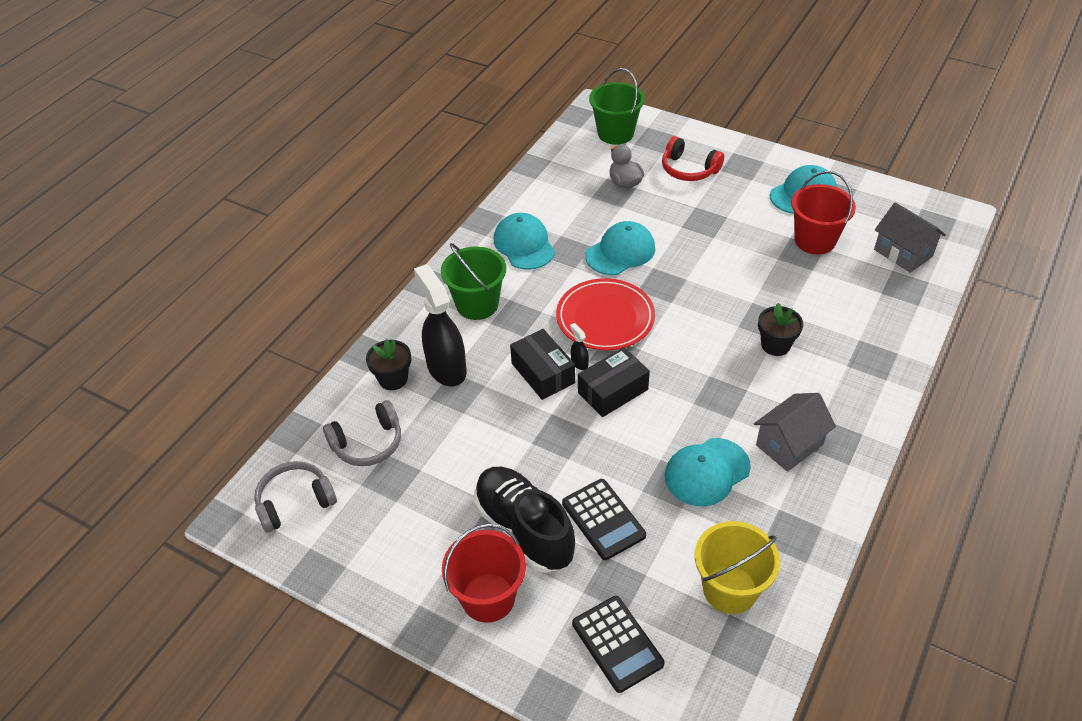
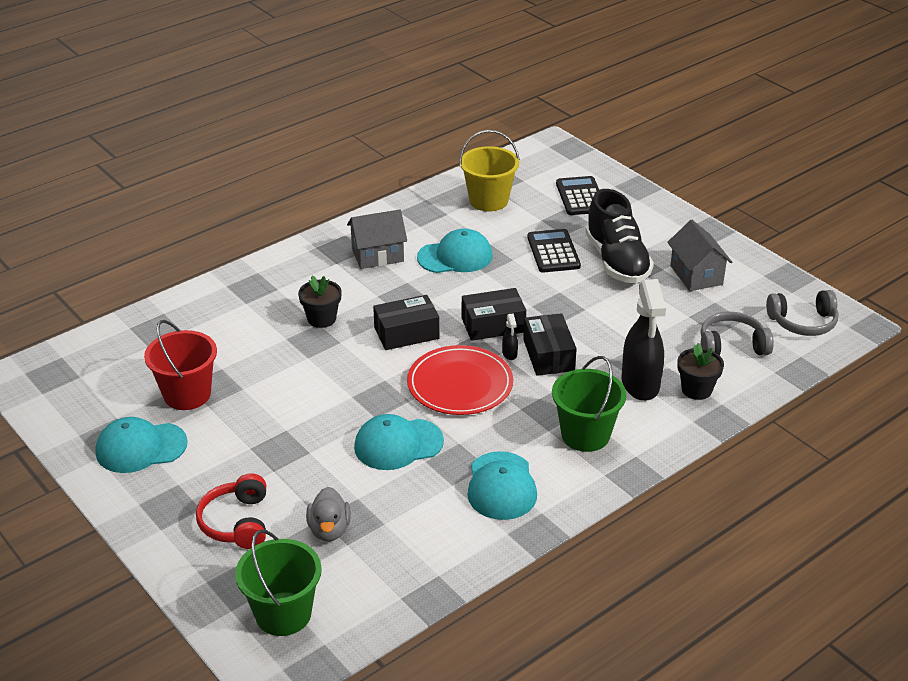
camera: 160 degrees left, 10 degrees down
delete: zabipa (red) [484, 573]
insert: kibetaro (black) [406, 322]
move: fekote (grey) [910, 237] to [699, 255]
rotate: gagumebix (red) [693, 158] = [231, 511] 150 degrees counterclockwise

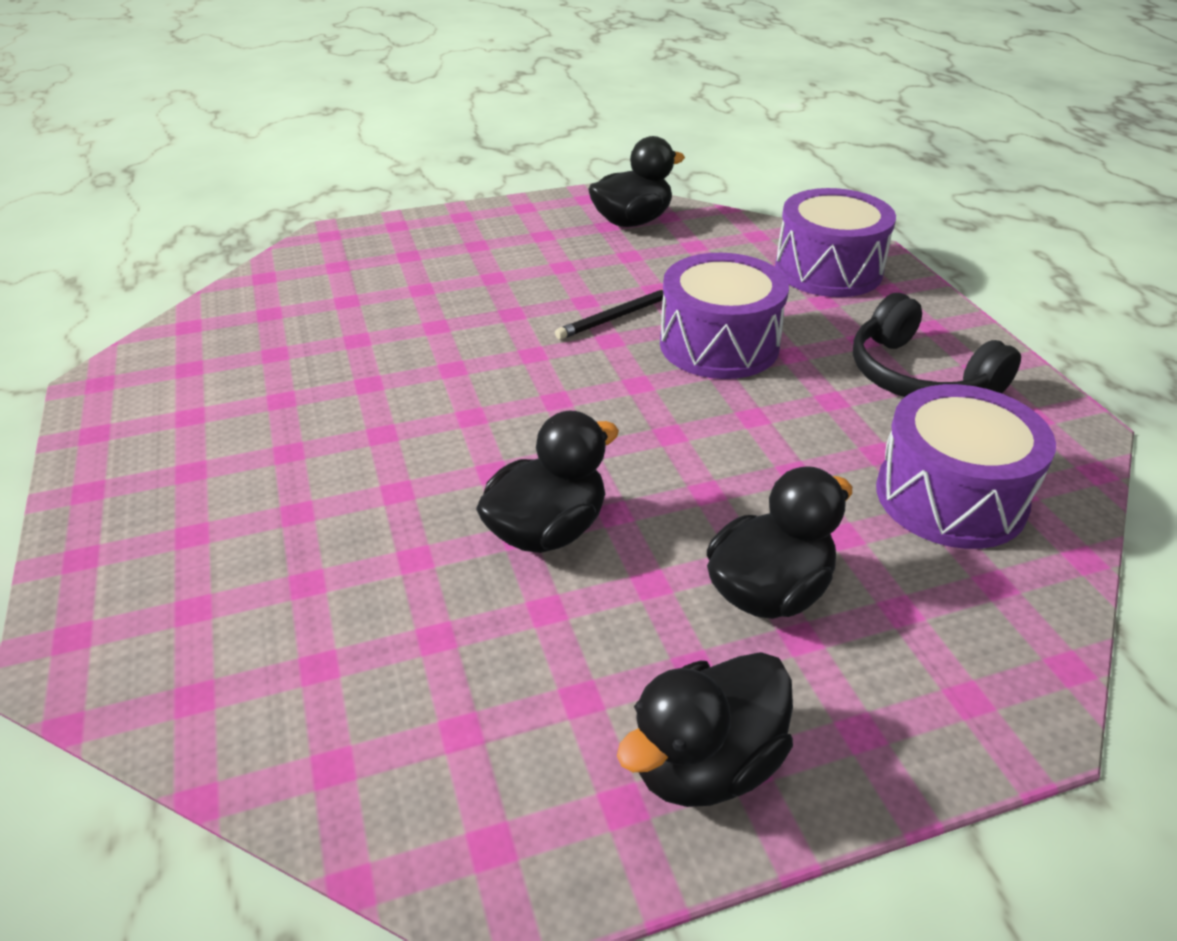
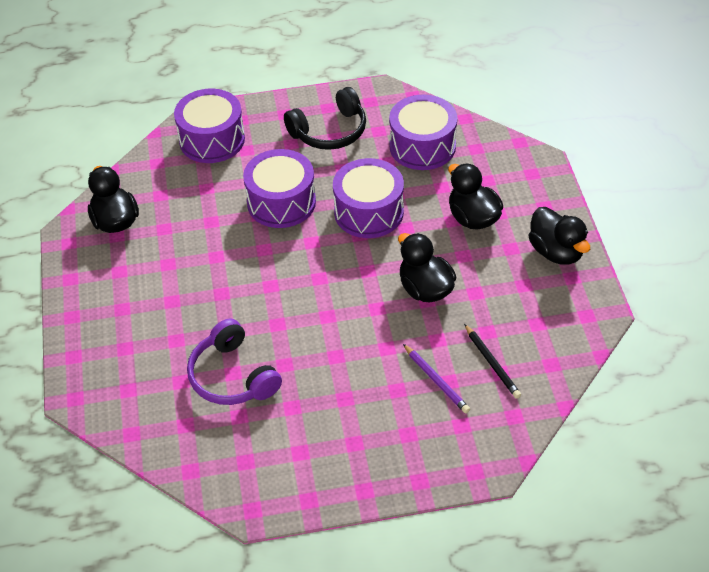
camera: 80 degrees left, 10 degrees up
insert: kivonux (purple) [368, 198]; gagumebix (purple) [234, 362]; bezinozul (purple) [436, 378]
move: bezinozul (black) [609, 314] to [492, 361]

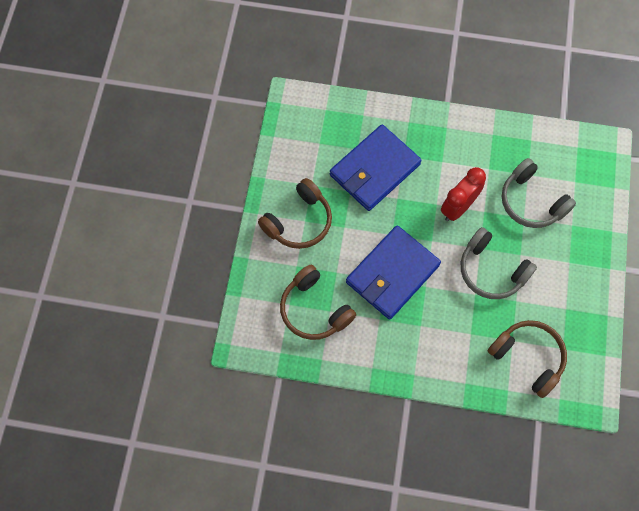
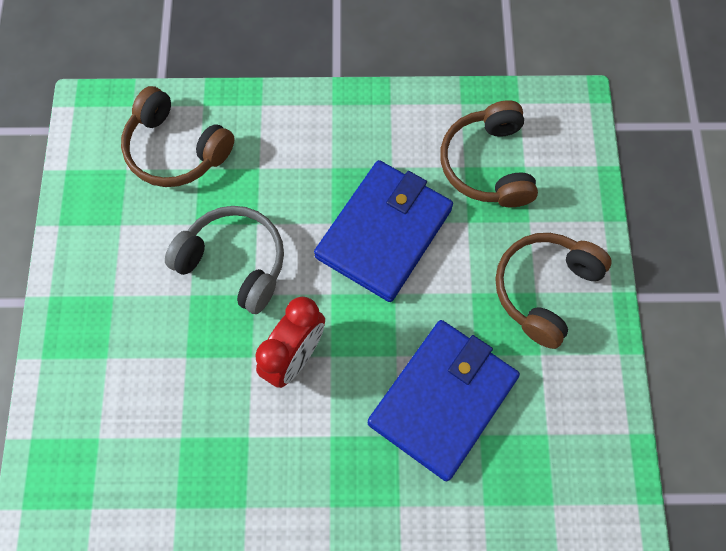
camera: 170 degrees right, 0 degrees up
delete: gagumebix (grey) [538, 193]
rotate: gagumebix (brown) [318, 302] = [489, 153] 135 degrees counterclockwise

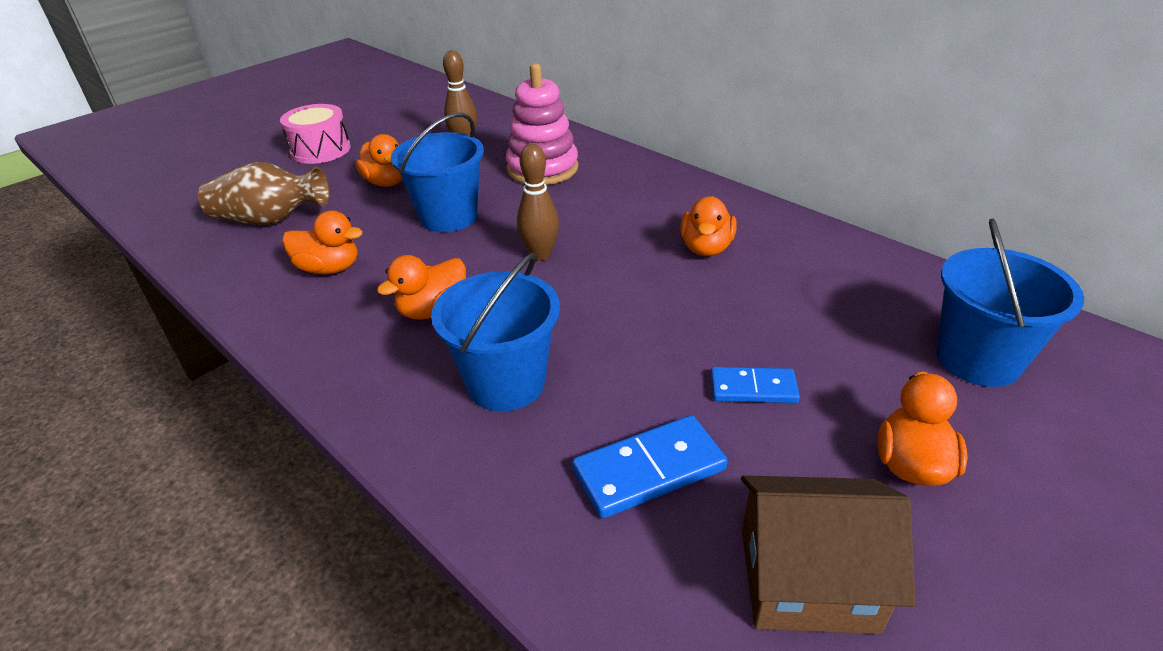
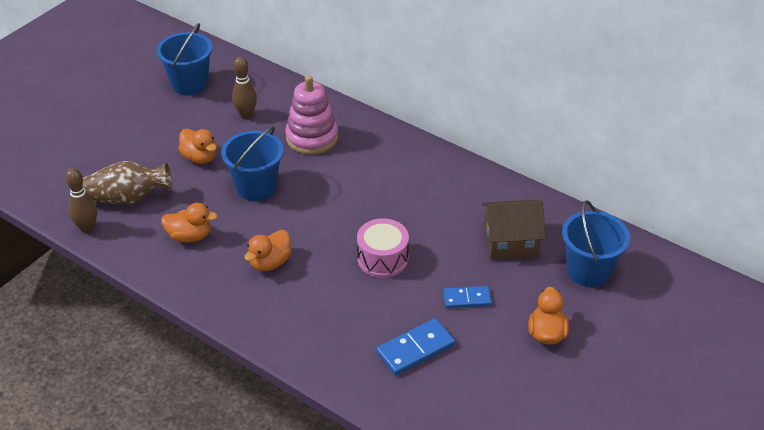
camera: 10 degrees left, 5 degrees up
delete: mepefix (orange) [708, 226]
move: kivonux (pink) [315, 134] to [383, 248]; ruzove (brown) [538, 202] to [81, 200]; zabipa (blue) [495, 332] to [184, 59]; fekote (brown) [828, 554] to [514, 230]

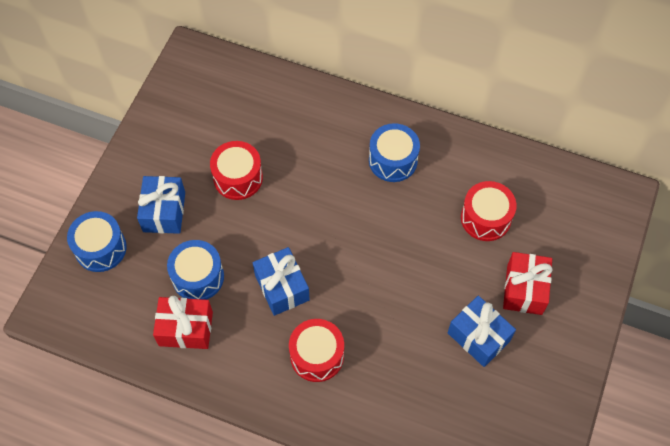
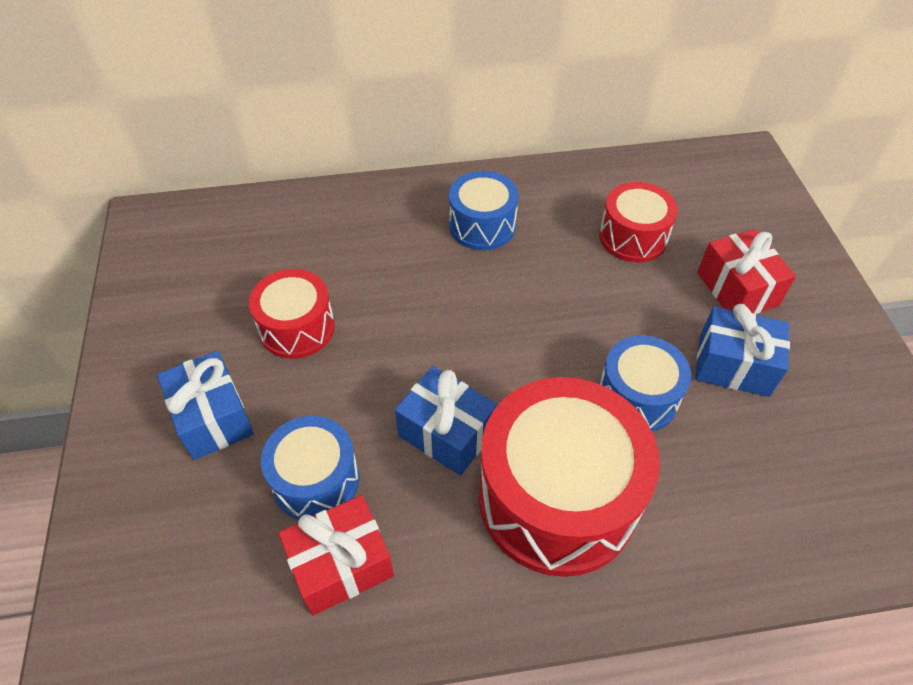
camera: 30 degrees left, 10 degrees down
move: kivonux (blue) [97, 241] to [645, 383]
resize: kivonux (red) [316, 350] = [569, 477] x1.81

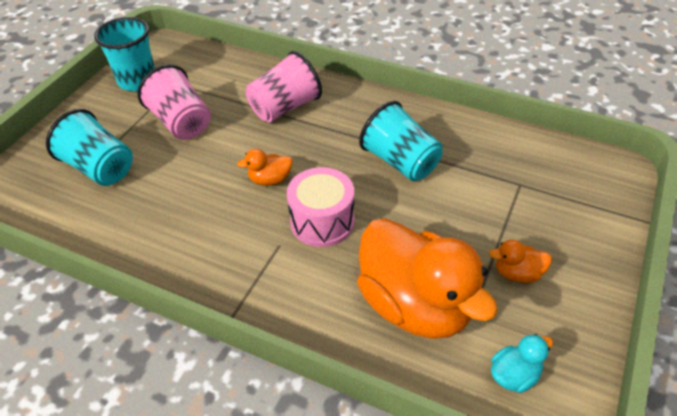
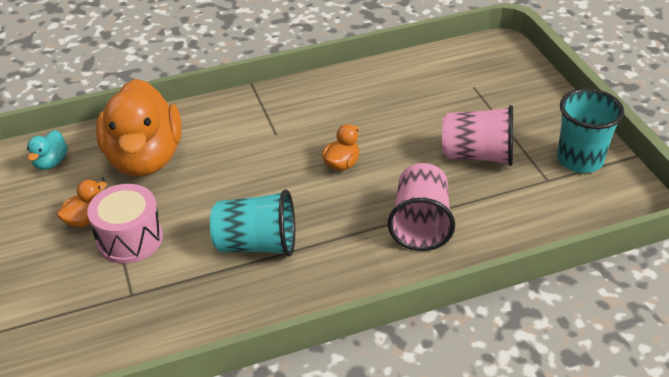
camera: 135 degrees right, 5 degrees down
delete: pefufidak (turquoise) [89, 147]
move: kivonux (pink) [320, 207] to [125, 224]
rotate: mepefix (orange) [427, 278] = [139, 127] 105 degrees counterclockwise

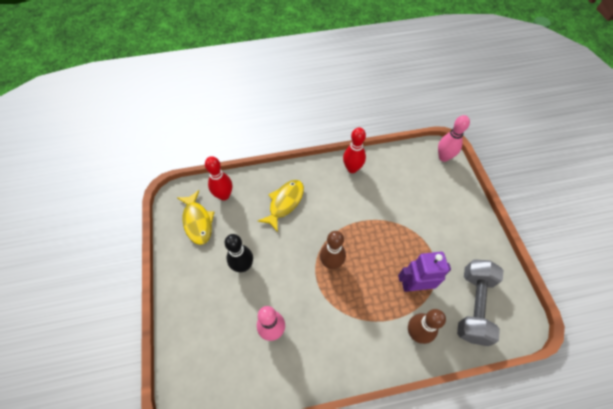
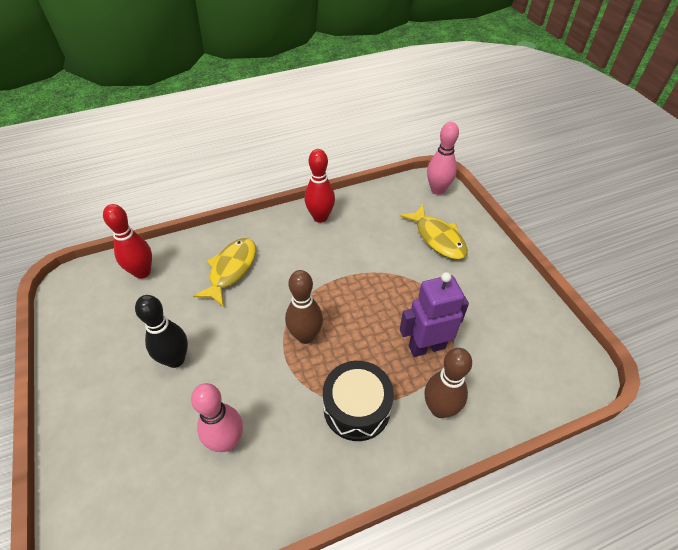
camera: 10 degrees left, 10 degrees down
delete: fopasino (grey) [480, 302]
insert: kivonux (black) [358, 401]
move: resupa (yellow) [195, 217] to [434, 232]

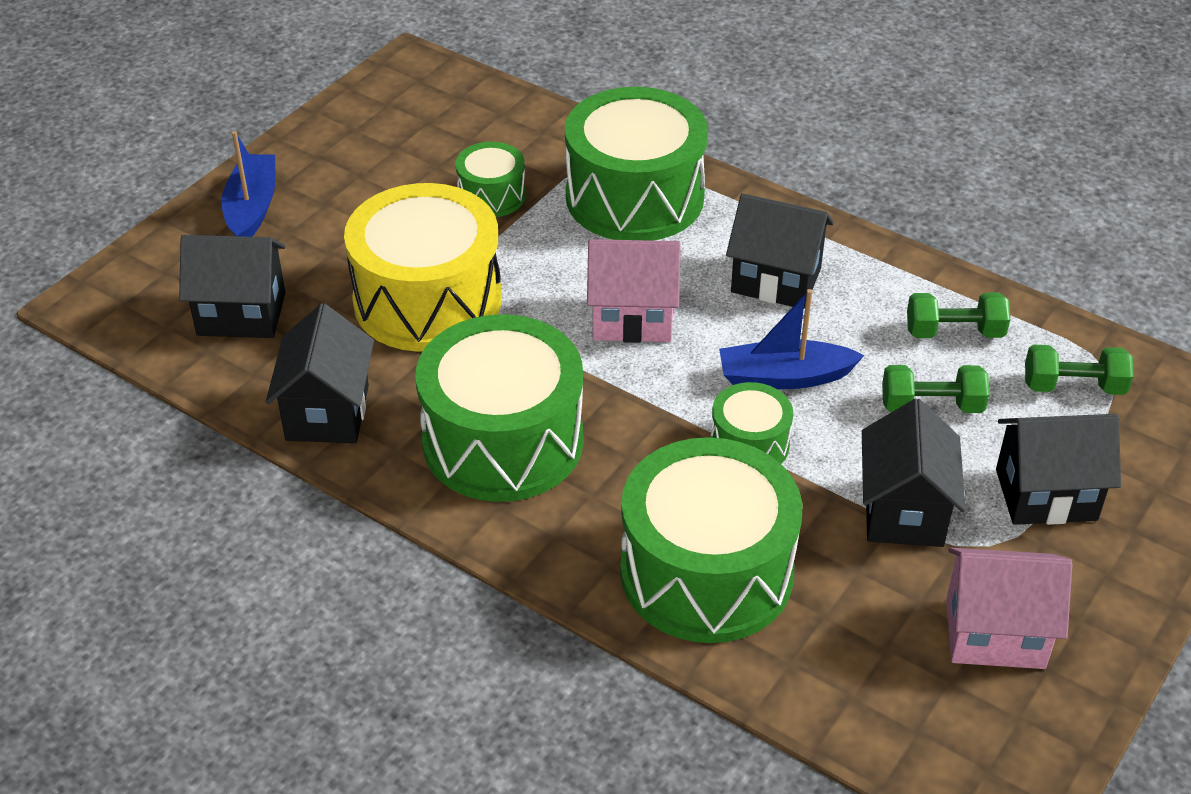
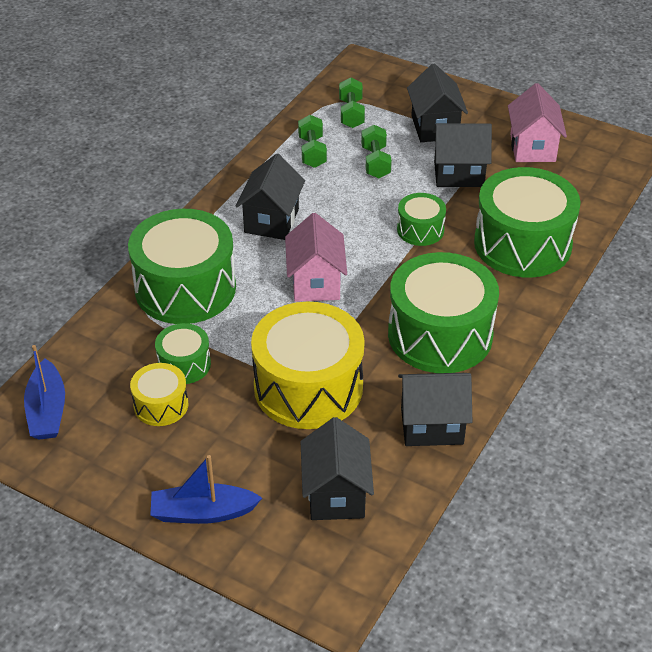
camera: 95 degrees left, 0 degrees up
insert: kivonux (yellow) [159, 394]
move: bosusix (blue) [792, 339] to [44, 392]

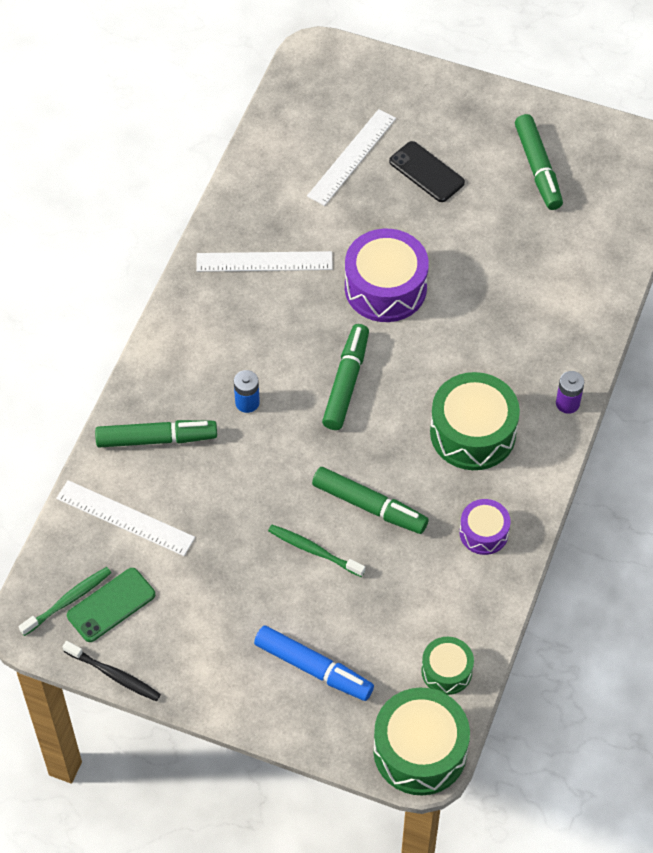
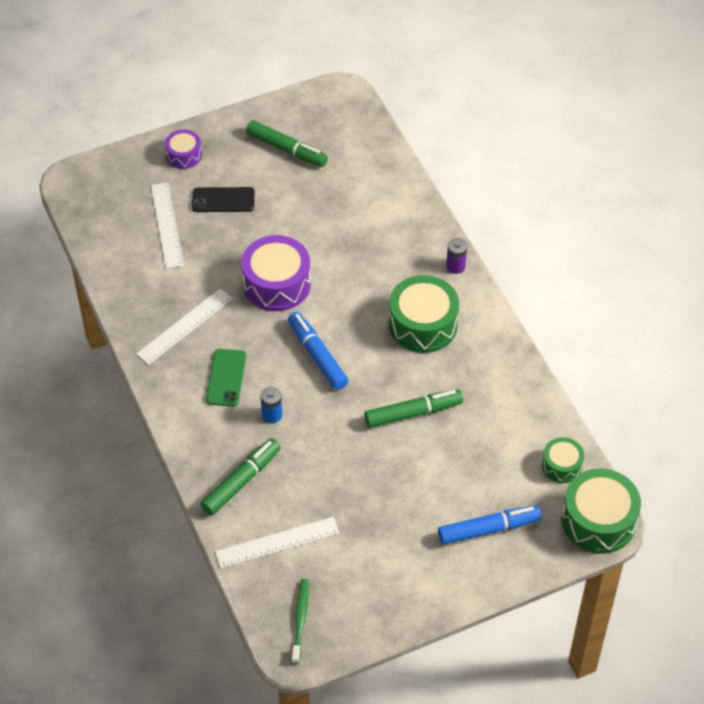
camera: 45 degrees left, 5 degrees down
delete: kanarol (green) [316, 551]; kanarol (black) [112, 671]
move: kivonux (purple) [485, 527] to [183, 149]; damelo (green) [111, 605] to [226, 378]
recolor: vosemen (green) [345, 377] to vosemen (blue) [318, 351]

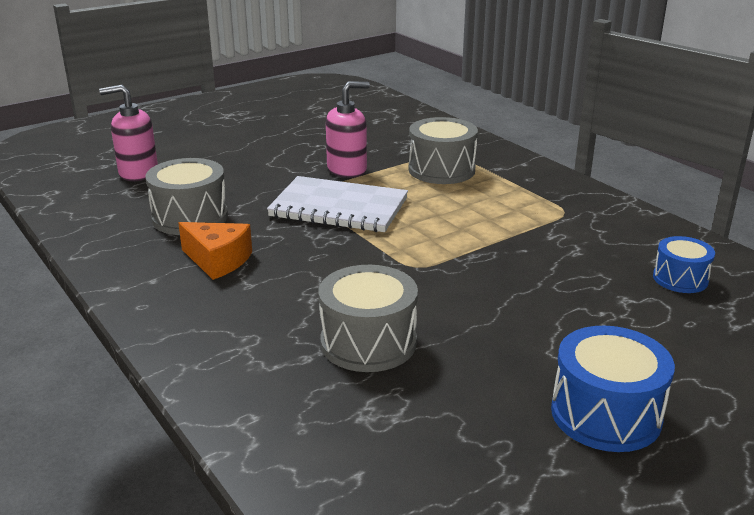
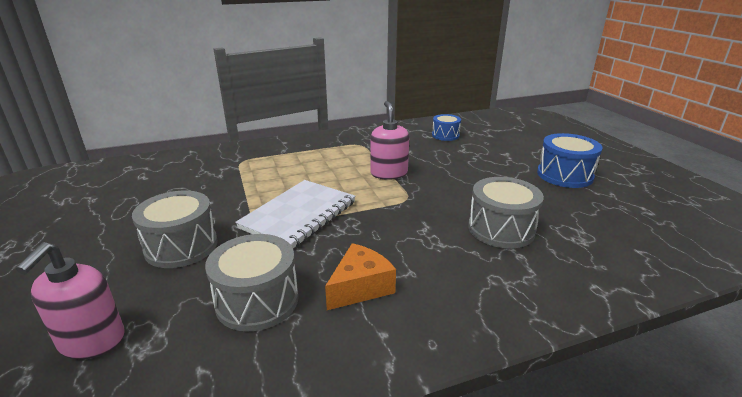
camera: 75 degrees left, 0 degrees up
move: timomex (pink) [348, 129] to [389, 140]; kivonux (grey) [443, 150] to [175, 229]

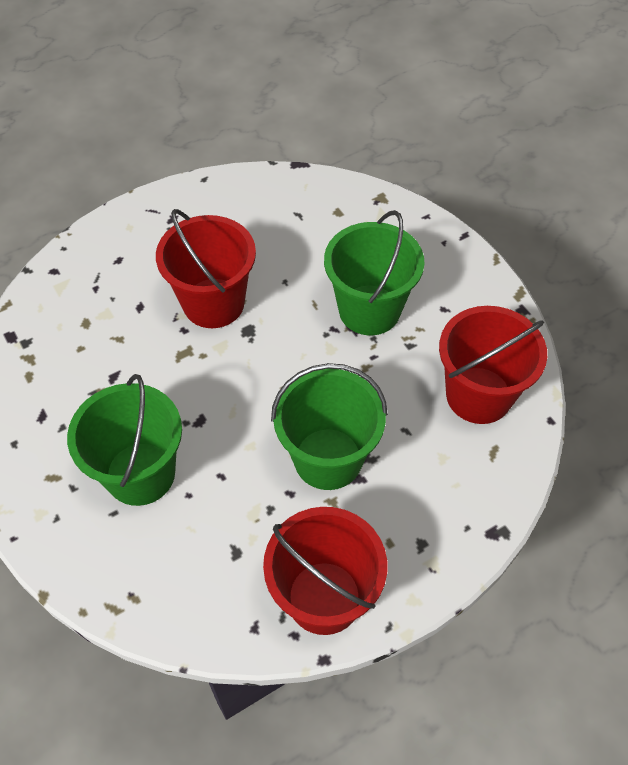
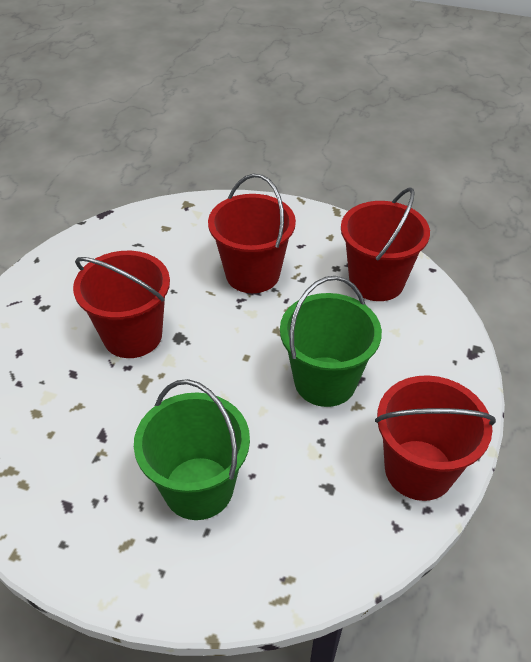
camera: 40 degrees left, 10 degrees down
recolor: zabipa (green) [374, 272] to zabipa (red) [252, 233]

